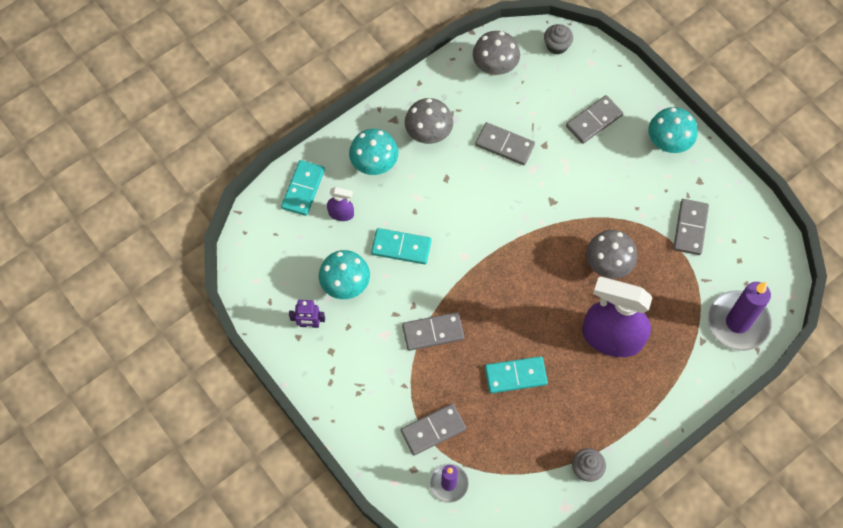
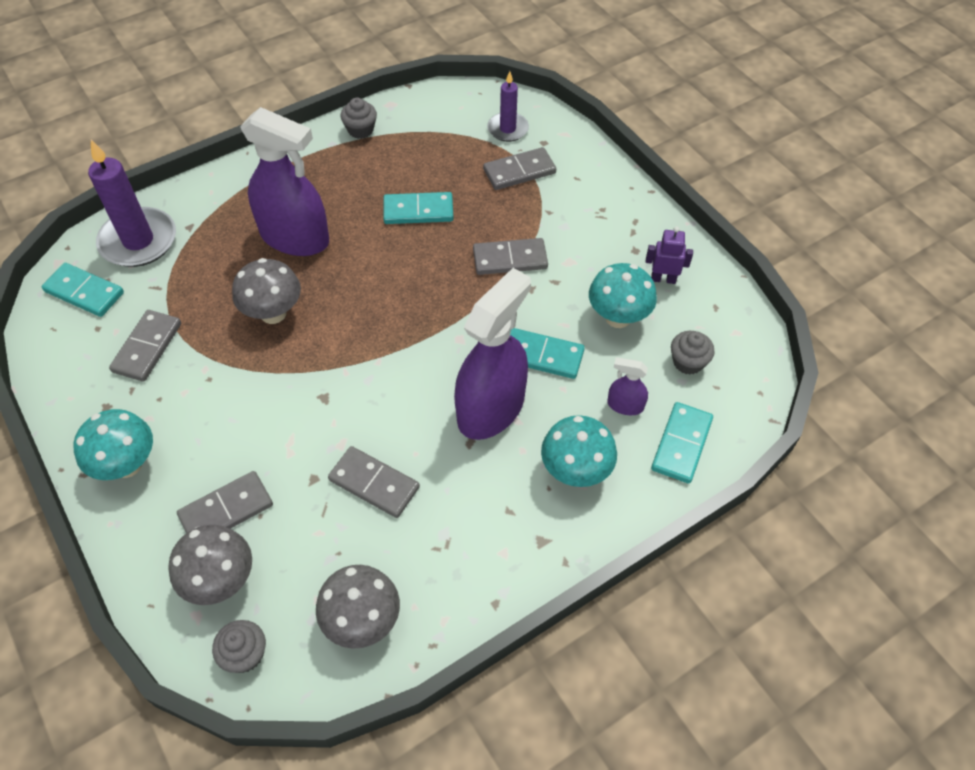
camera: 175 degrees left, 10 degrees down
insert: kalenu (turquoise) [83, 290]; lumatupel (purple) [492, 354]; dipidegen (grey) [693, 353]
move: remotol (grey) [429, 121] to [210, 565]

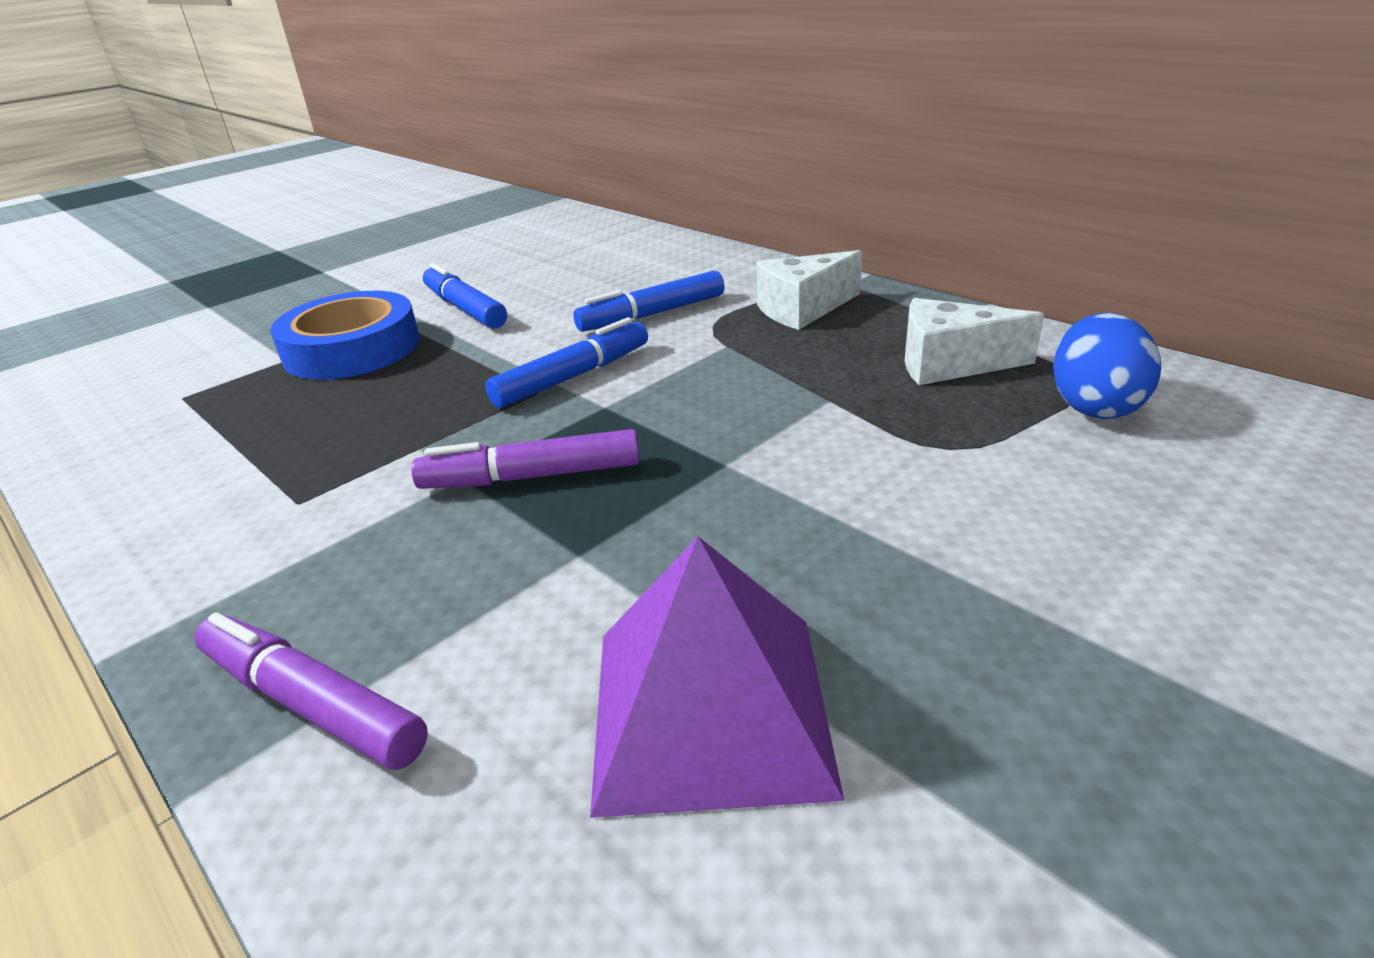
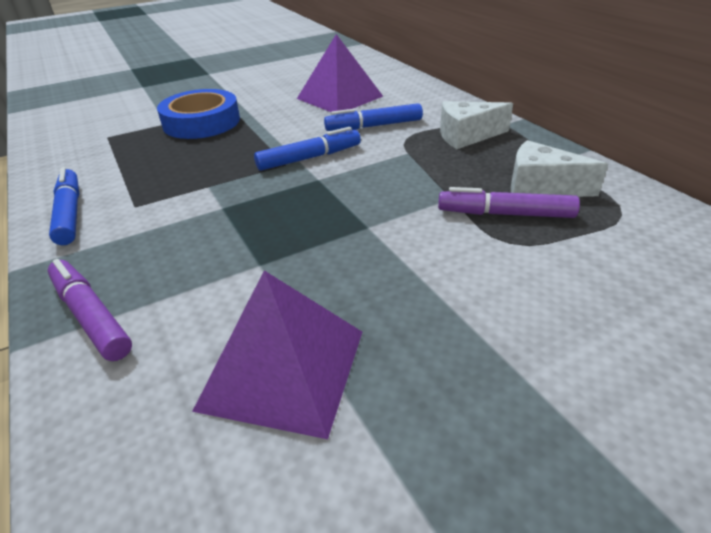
camera: 15 degrees right, 5 degrees up
delete: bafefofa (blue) [1107, 366]
insert: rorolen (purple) [340, 73]
move: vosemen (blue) [465, 296] to [64, 206]; vosemen (purple) [525, 459] to [509, 202]

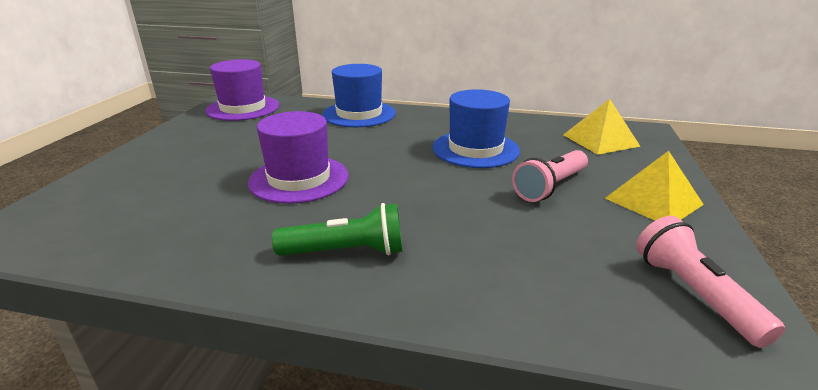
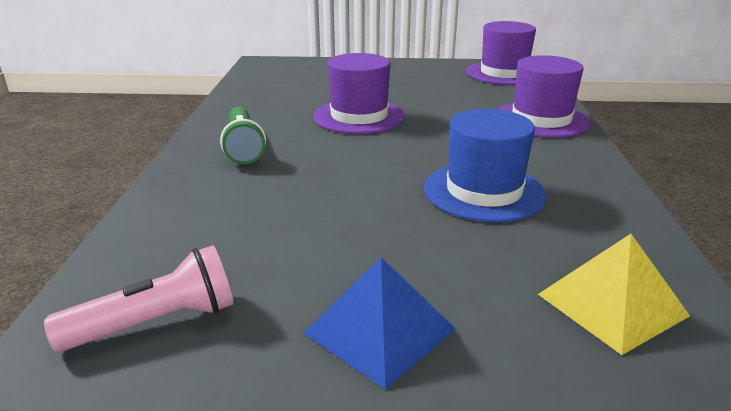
camera: 80 degrees right, 0 degrees up
delete: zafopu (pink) [550, 176]
recolor: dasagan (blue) [359, 95] to dasagan (purple) [544, 96]; rorolen (yellow) [654, 186] to rorolen (blue) [379, 323]

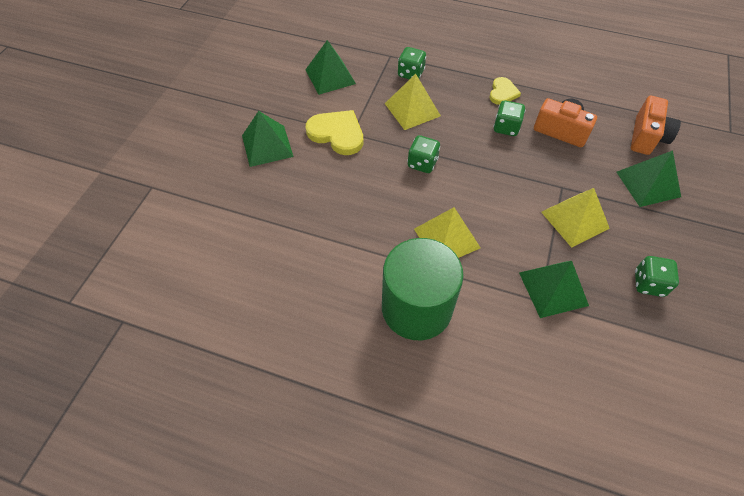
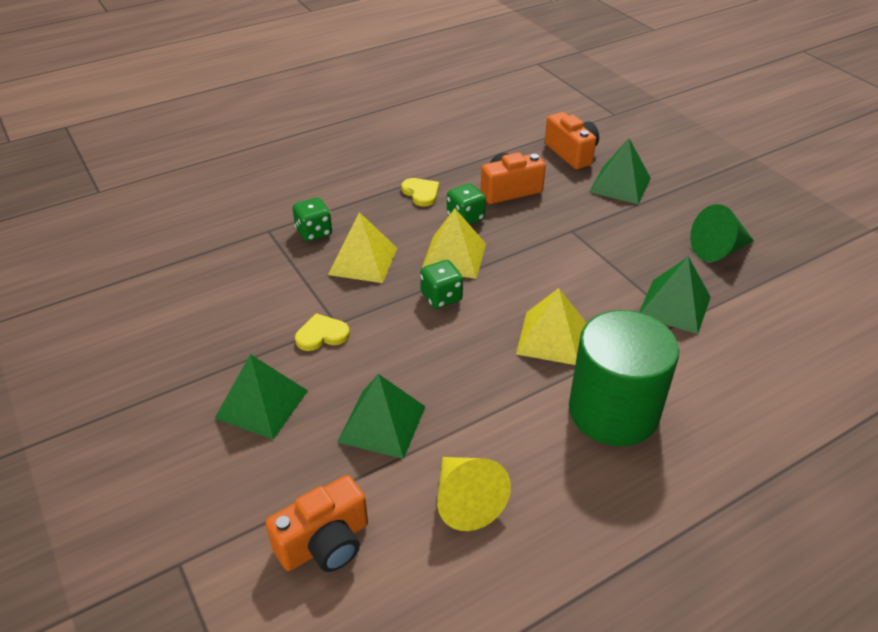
camera: 50 degrees left, 15 degrees down
insert: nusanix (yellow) [474, 494]; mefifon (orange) [316, 523]
move: rorolen (green) [330, 67] to [382, 416]; rorolen (yellow) [575, 218] to [454, 243]
replace: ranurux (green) [657, 276] to nusanix (green) [722, 233]
resize: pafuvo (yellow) [334, 132] = [322, 332] x0.60

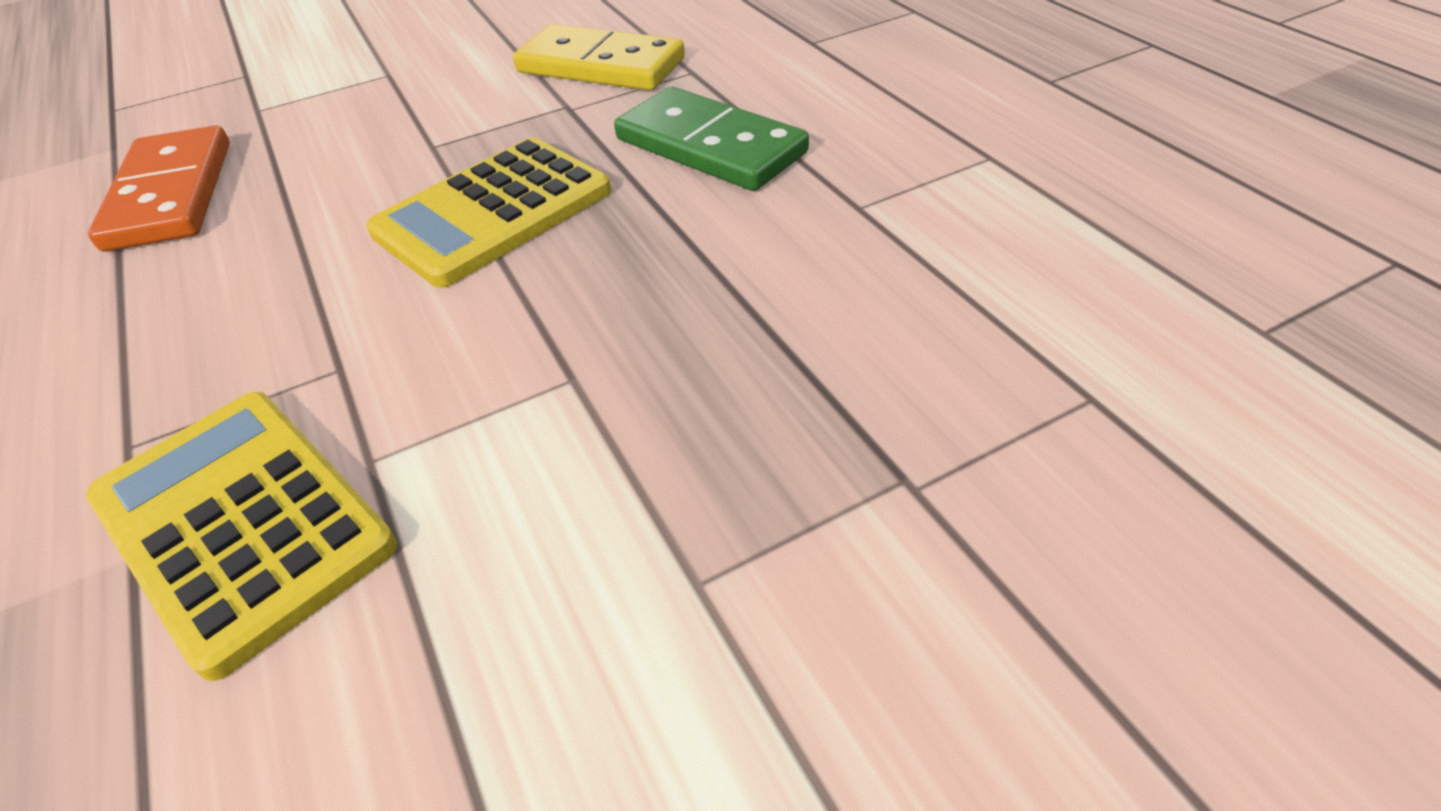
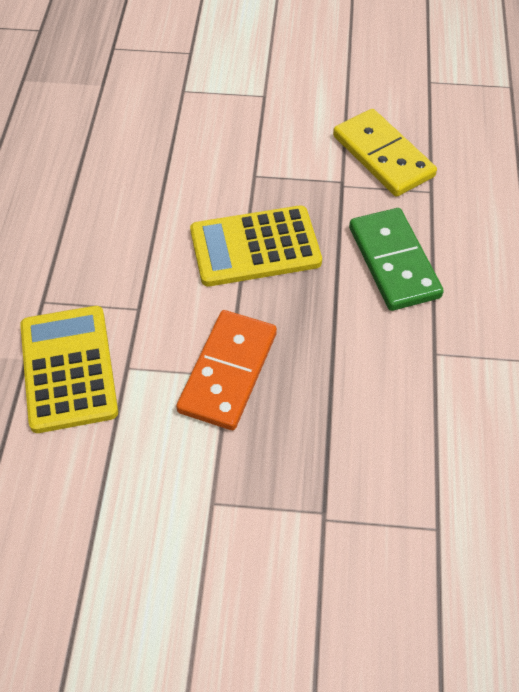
camera: 30 degrees right, 10 degrees up
move: kalenu (orange) [159, 188] to [226, 370]

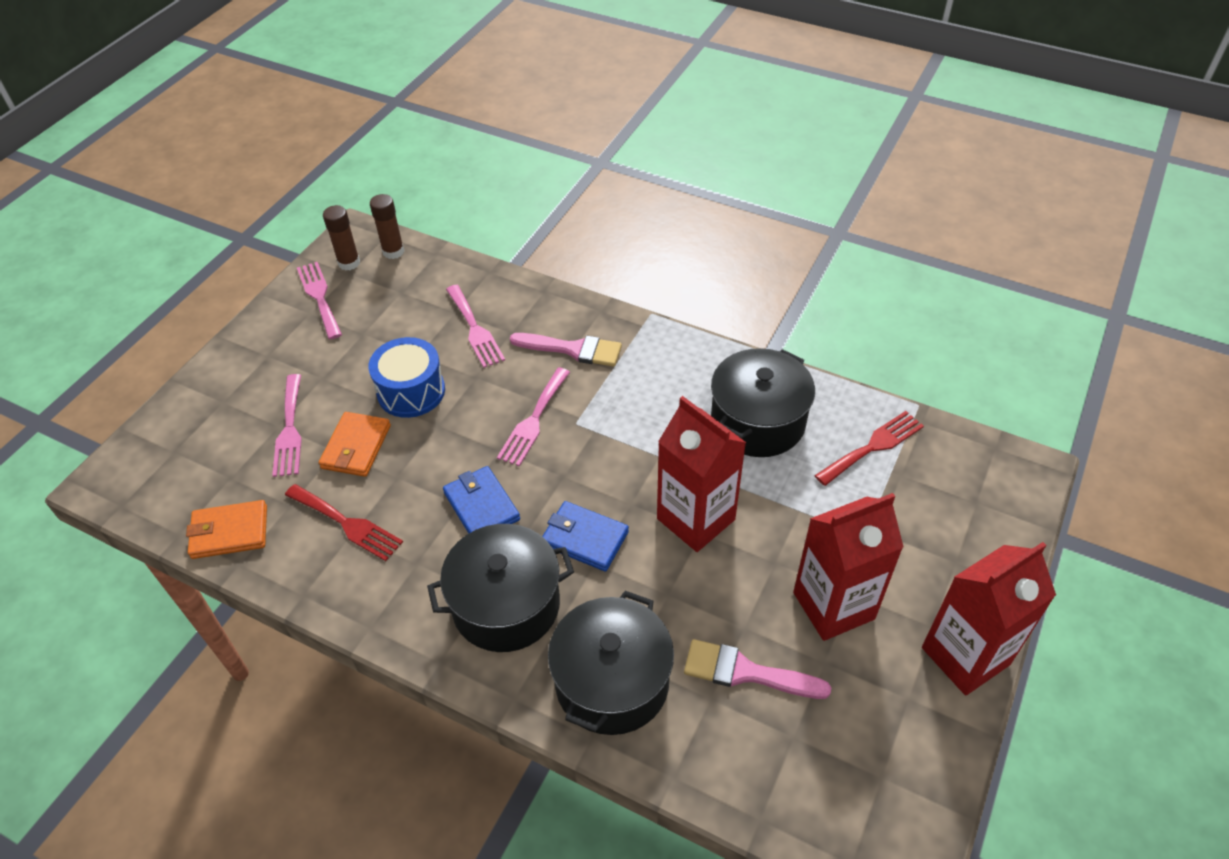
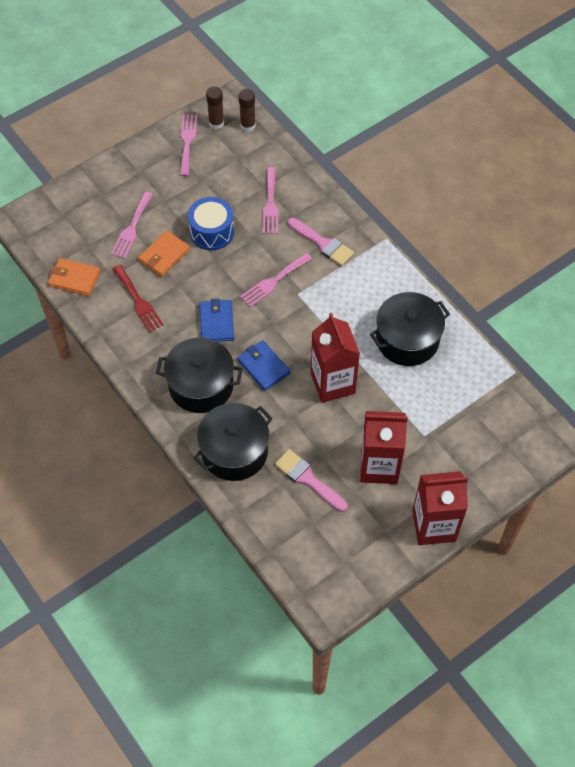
camera: 25 degrees right, 10 degrees up
delete: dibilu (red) [869, 448]

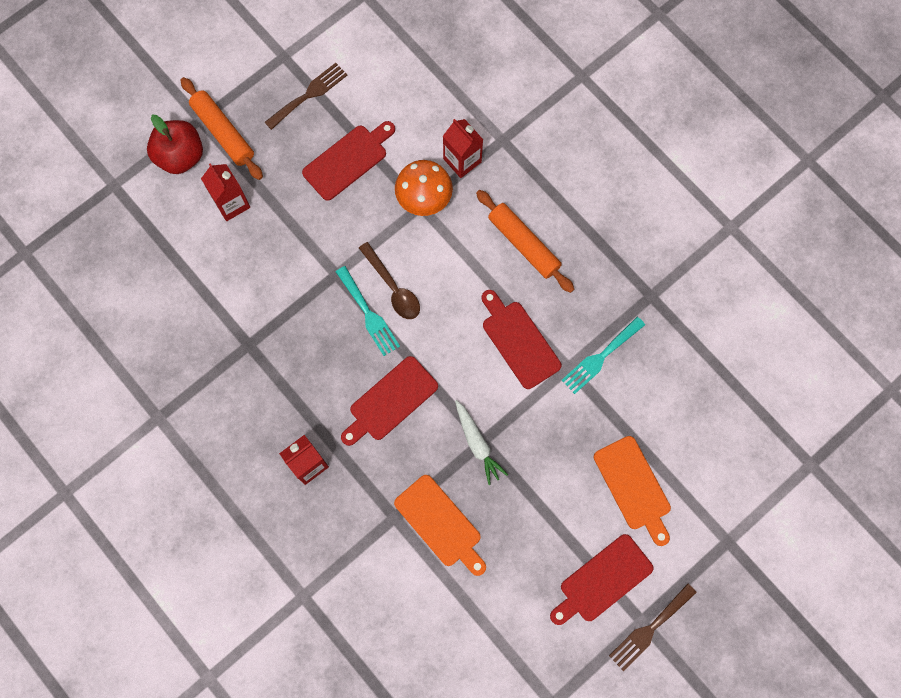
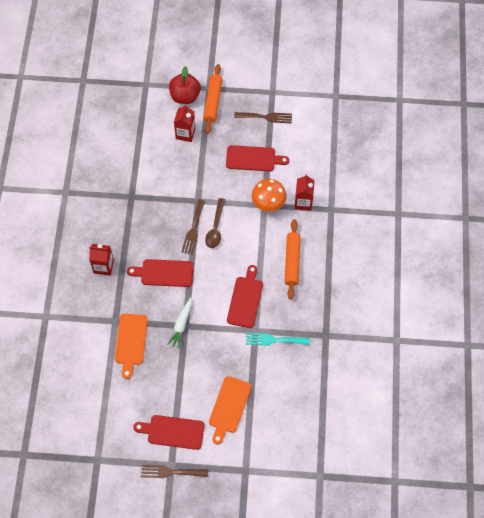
camera: 45 degrees right, 10 degrees down
recolor: dibilu (turquoise) [368, 311] to dibilu (brown) [193, 227]

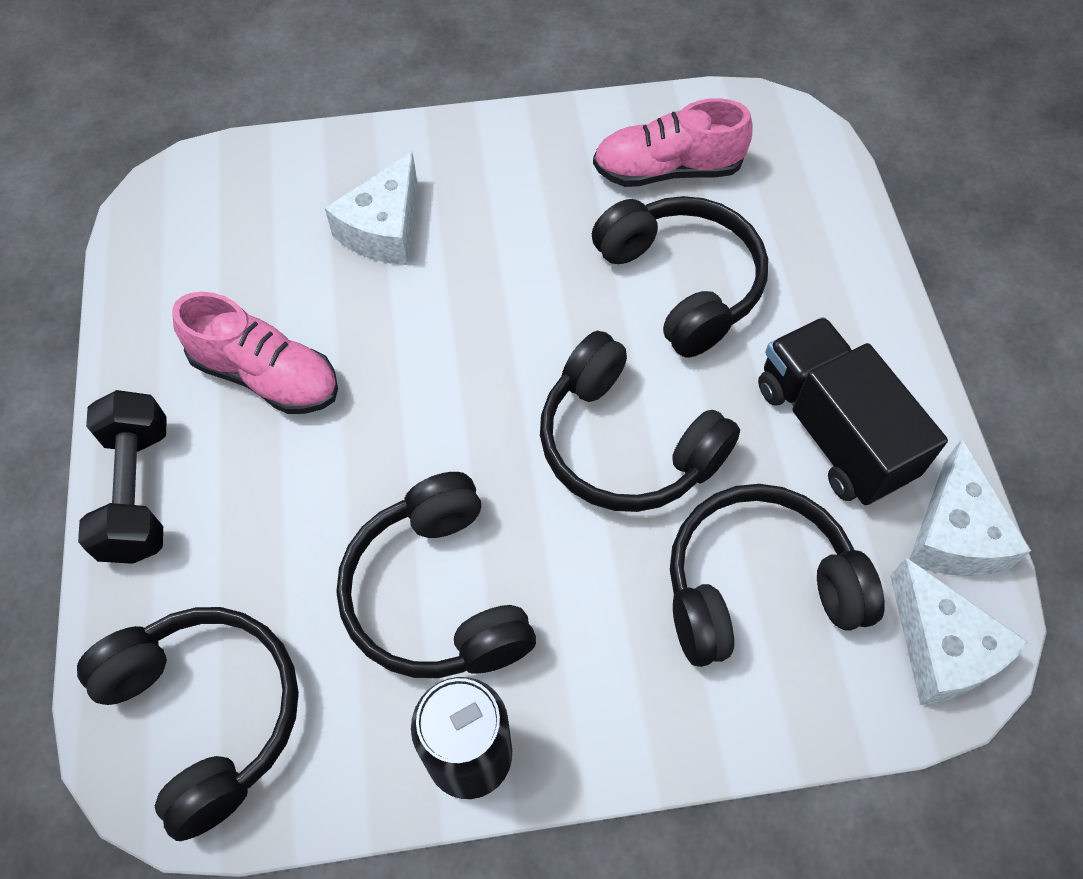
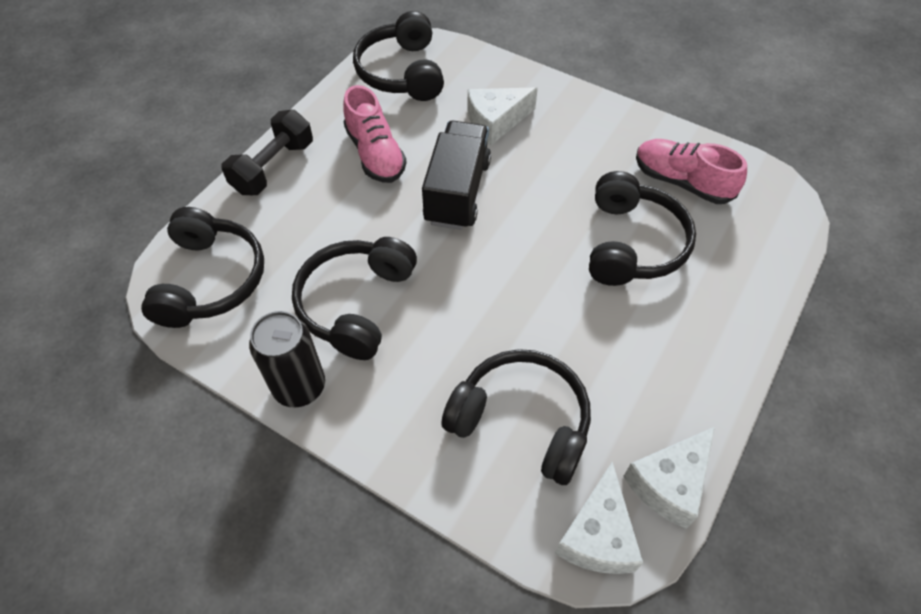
camera: 40 degrees right, 5 degrees down
move: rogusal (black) [853, 411] to [456, 175]; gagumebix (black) [640, 421] to [398, 56]

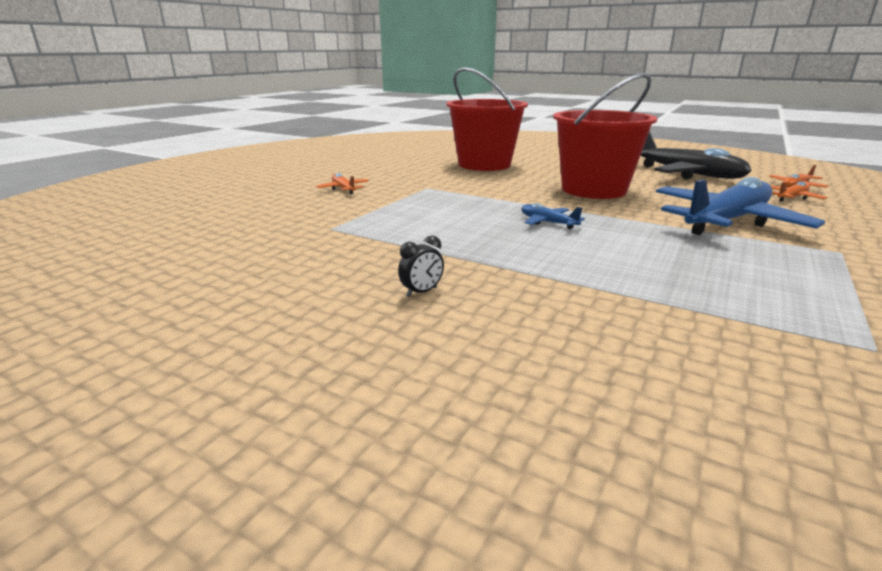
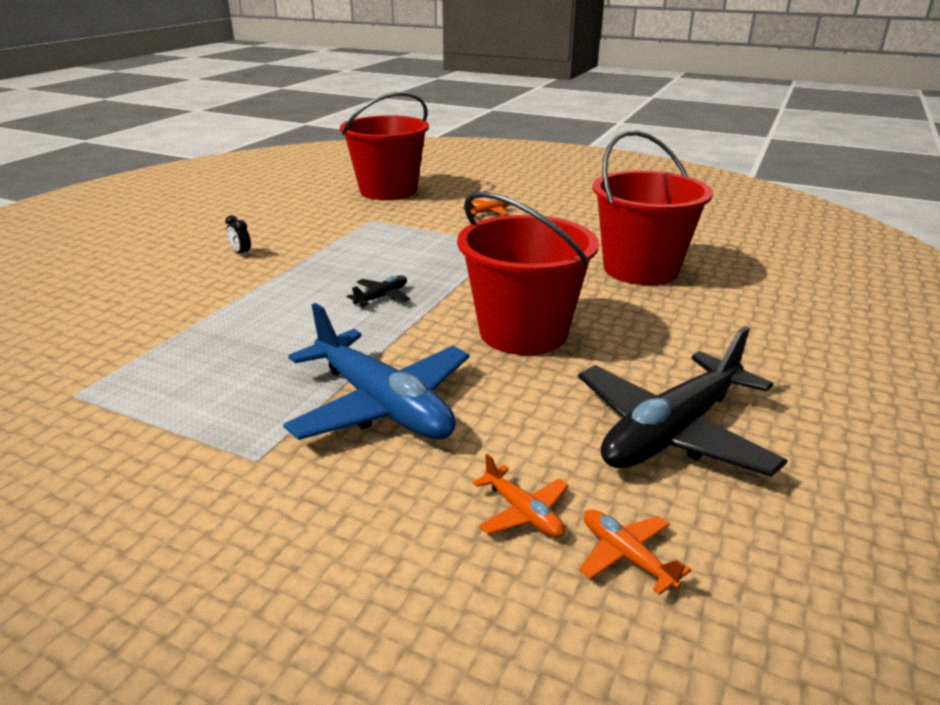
camera: 85 degrees right, 5 degrees up
insert: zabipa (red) [384, 146]
recolor: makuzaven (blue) [553, 216] to makuzaven (black) [378, 291]

